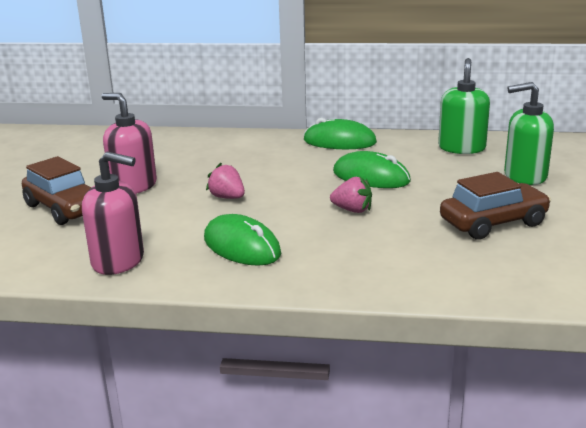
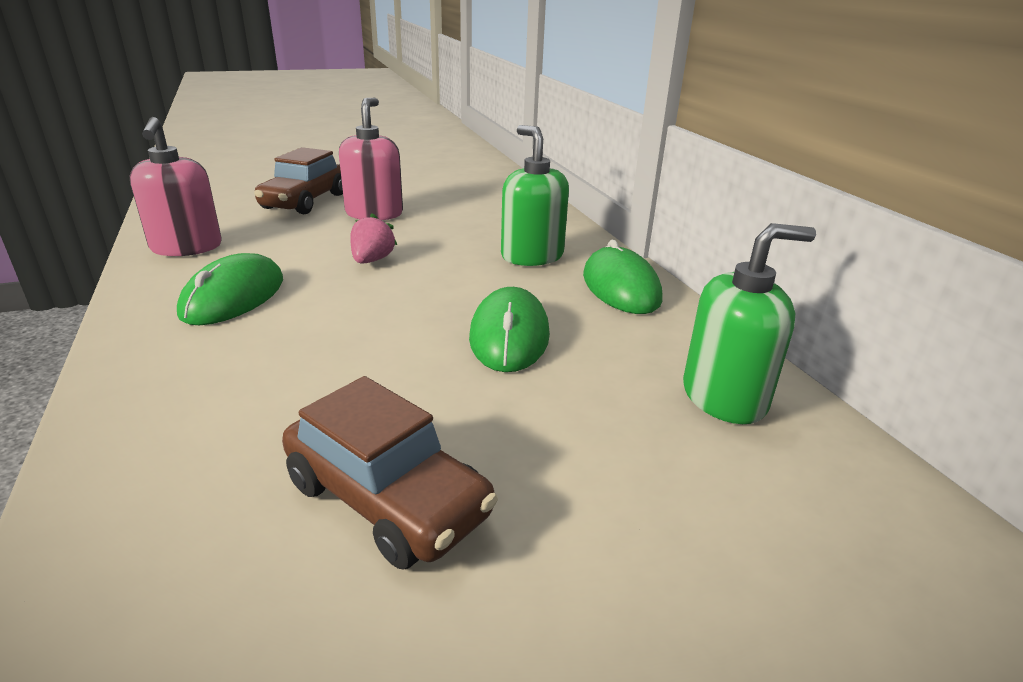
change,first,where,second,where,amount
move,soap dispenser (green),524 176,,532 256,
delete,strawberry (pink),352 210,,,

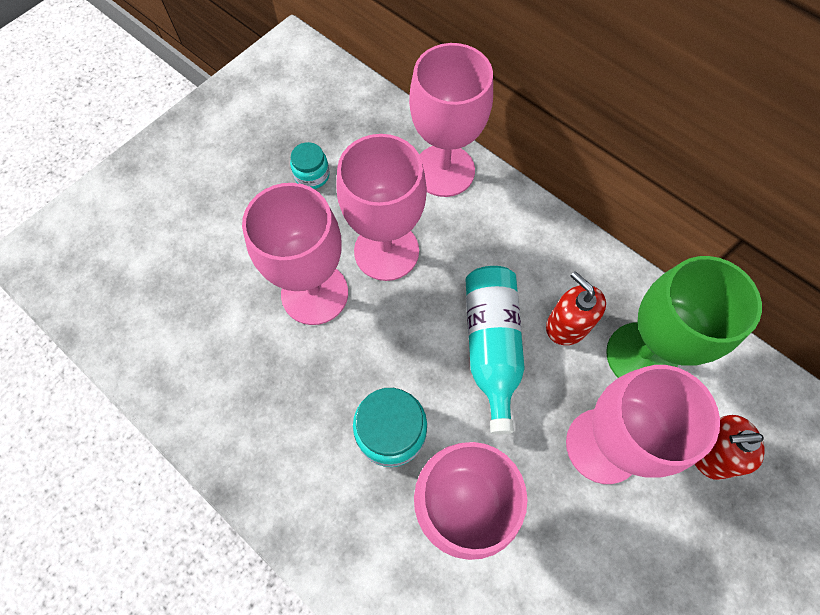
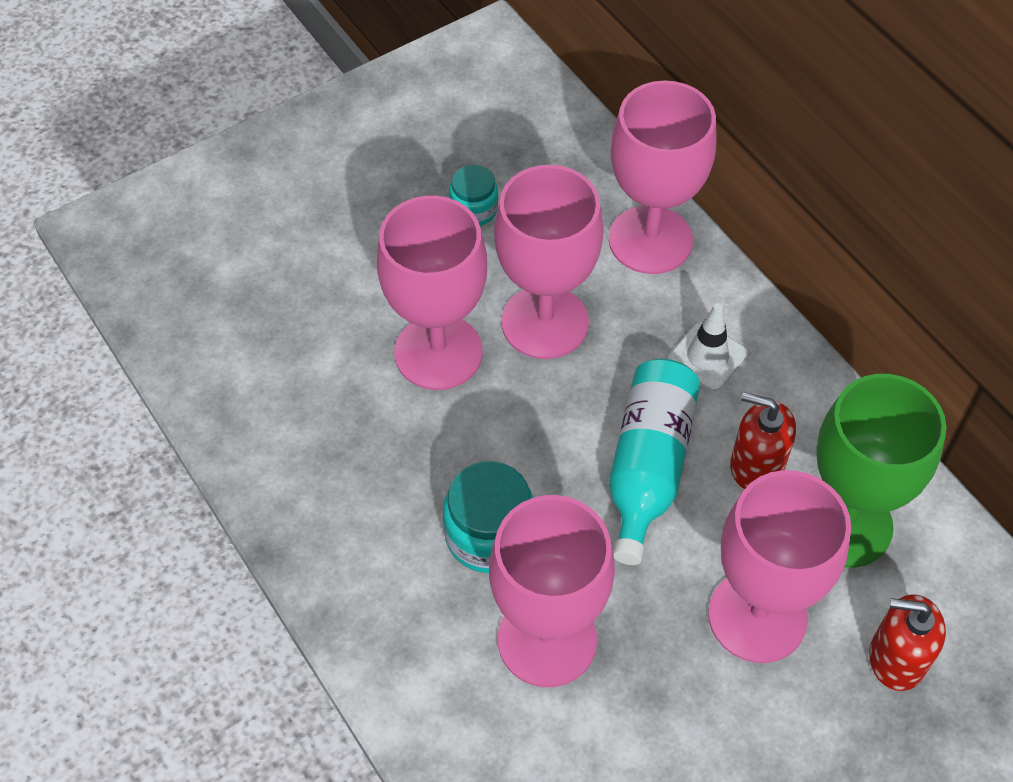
change,first,where,second,where,amount
rotate,soap dispenser (red),567 325,,756 465,45 degrees counterclockwise
insert,,,traffic cone (white),707 357,

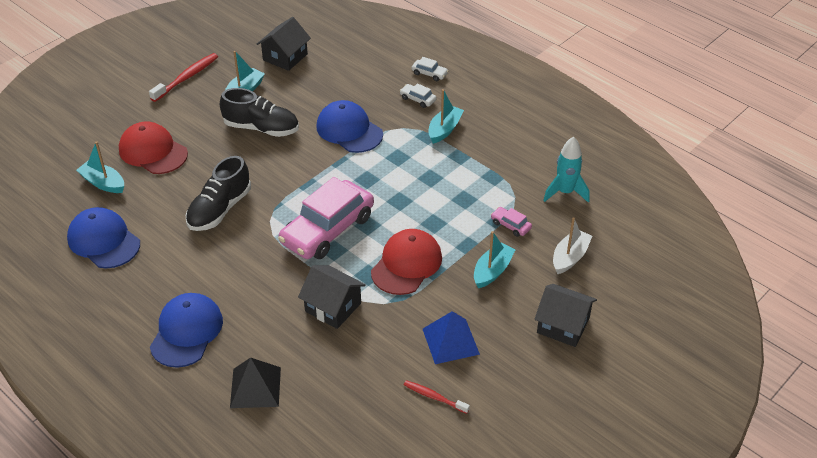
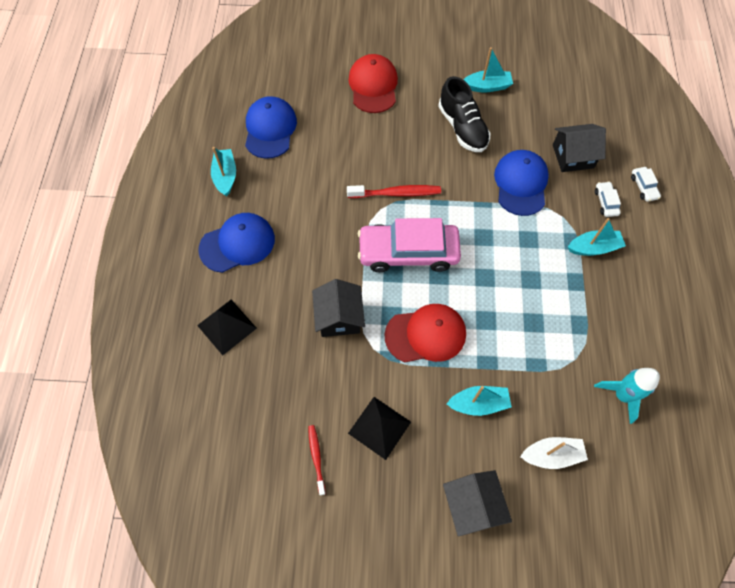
change,first,where,second,where,amount
move,house (black),285 57,,573 156,
move,toothbrush (red),186 78,,396 193,
move,boat (turquoise),103 183,,225 176,
delete,shoe (black),219 209,,,
delete,car (pink),510 225,,,
recolor,pyramid (blue),450 341,pyramid (black),379 427,

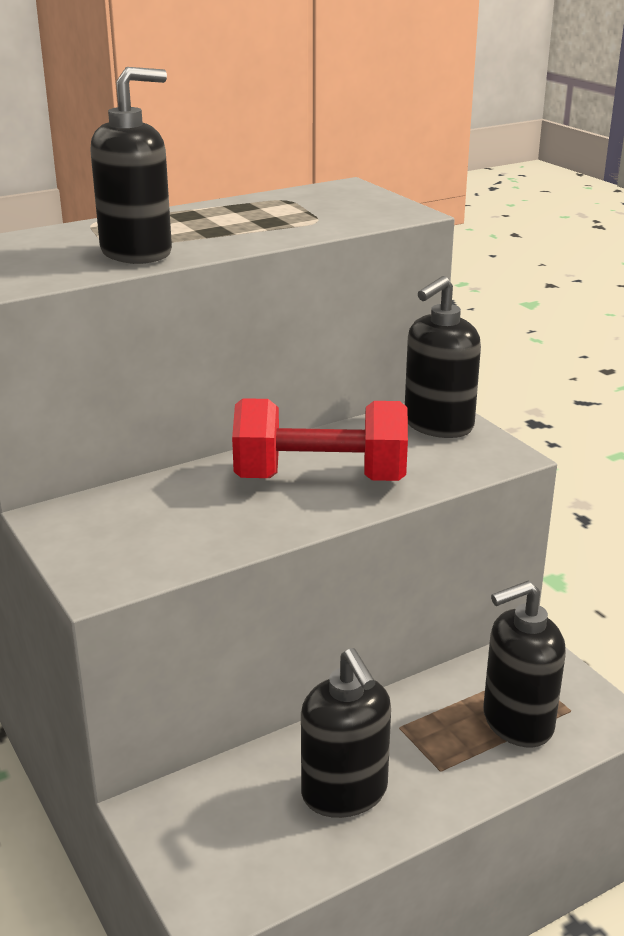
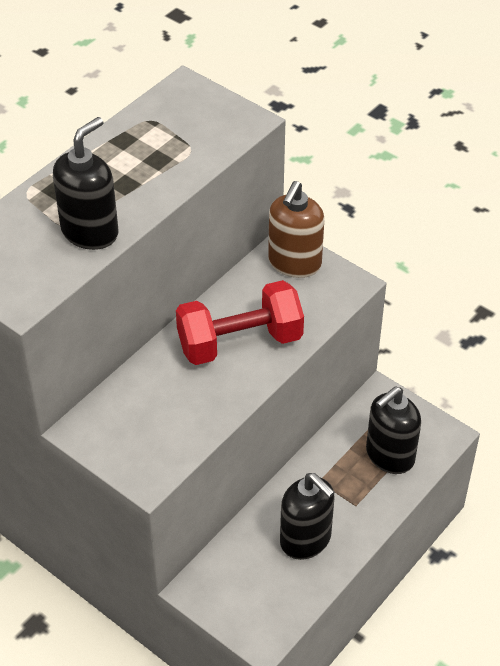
change,first,where,second,where,amount
recolor,soap dispenser (black),438 425,soap dispenser (brown),294 263,

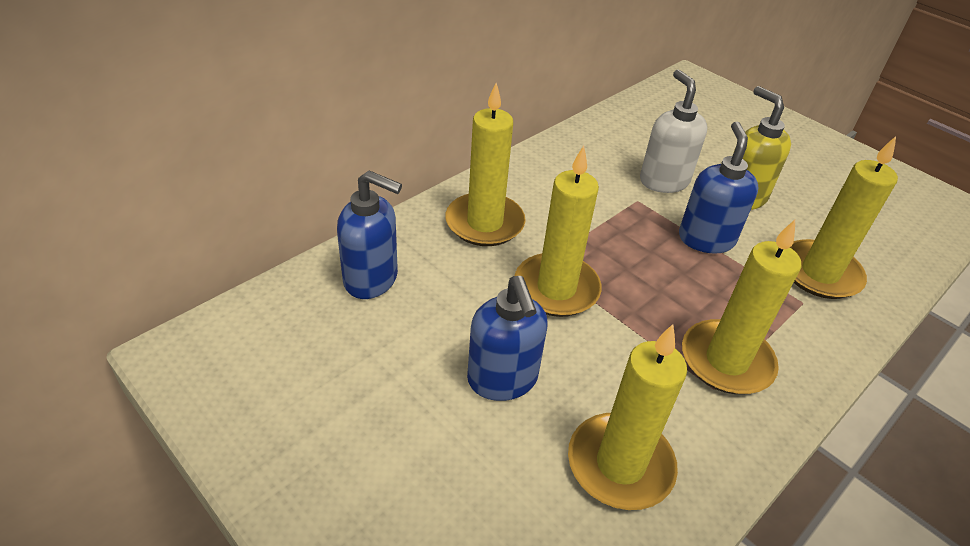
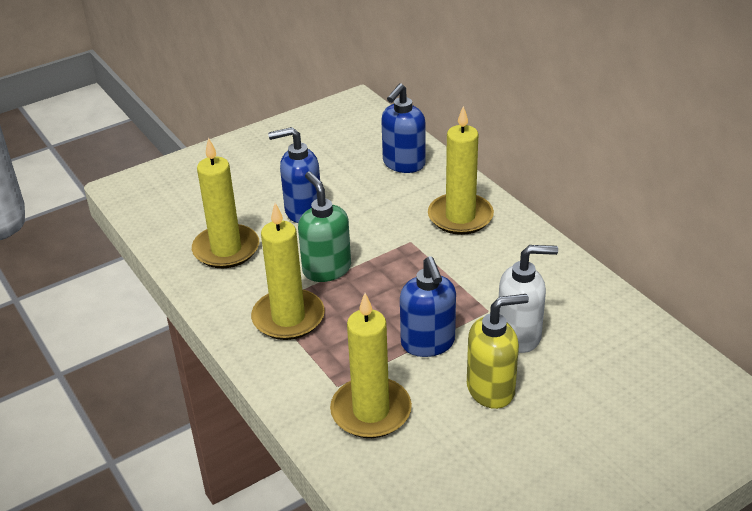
change,first,where,second,where,amount
rotate,soap dispenser (blue),706 239,,428 343,60 degrees clockwise
delete,candle (yellow),556 288,,,
insert,,,soap dispenser (green),326 269,

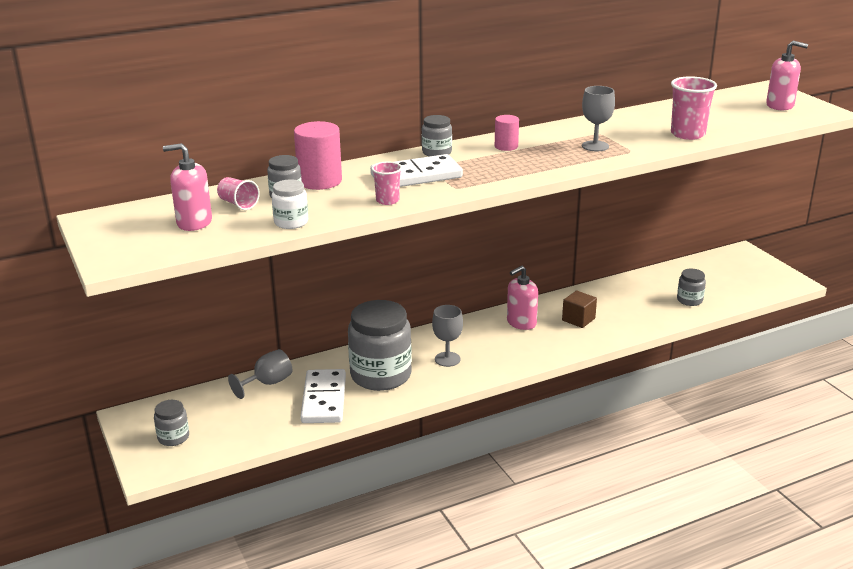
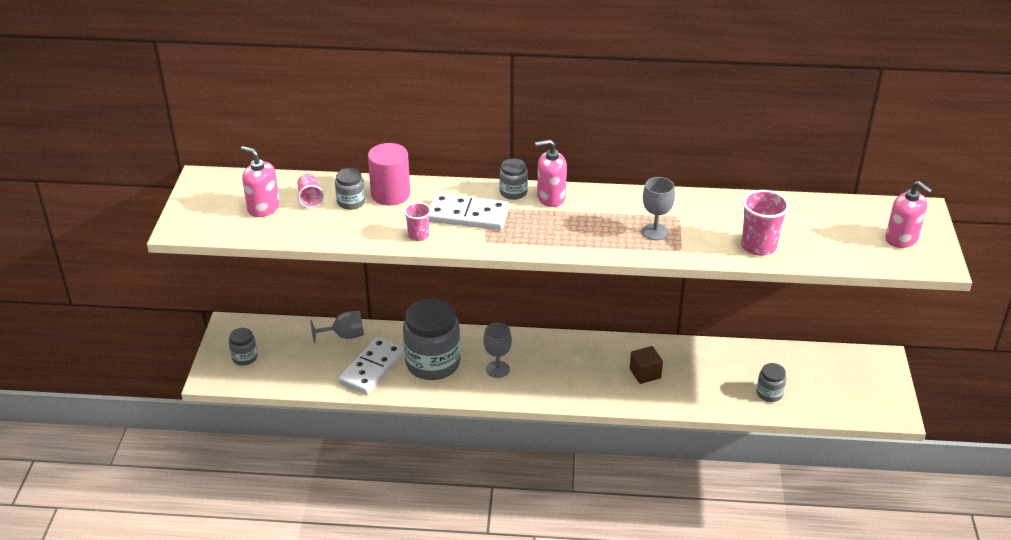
change,first,where,second,where,amount
delete,cylinder (pink),506 146,,,
delete,jar (white),291 222,,,
move,soap dispenser (pink),521 322,,551 197,

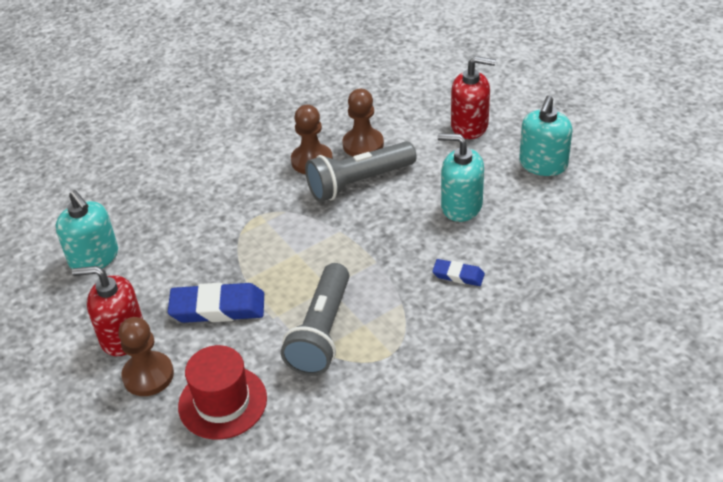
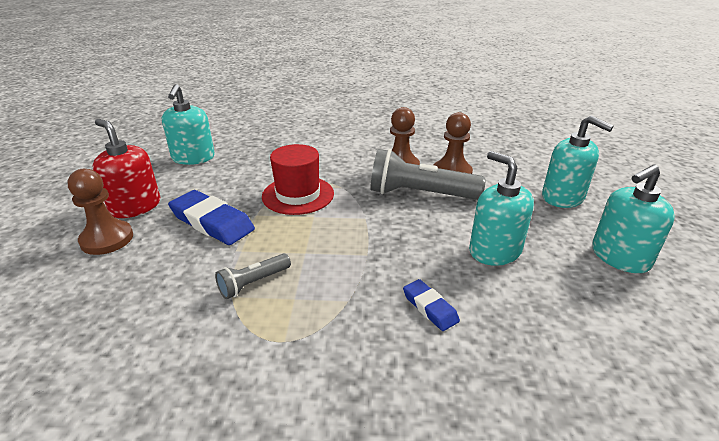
change,first,where,second,where,amount
recolor,soap dispenser (red),469 126,soap dispenser (turquoise),563 197,
resize,flashlight (grey),321 332,,253 283,x0.52
move,hat (red),222 402,,298 195,

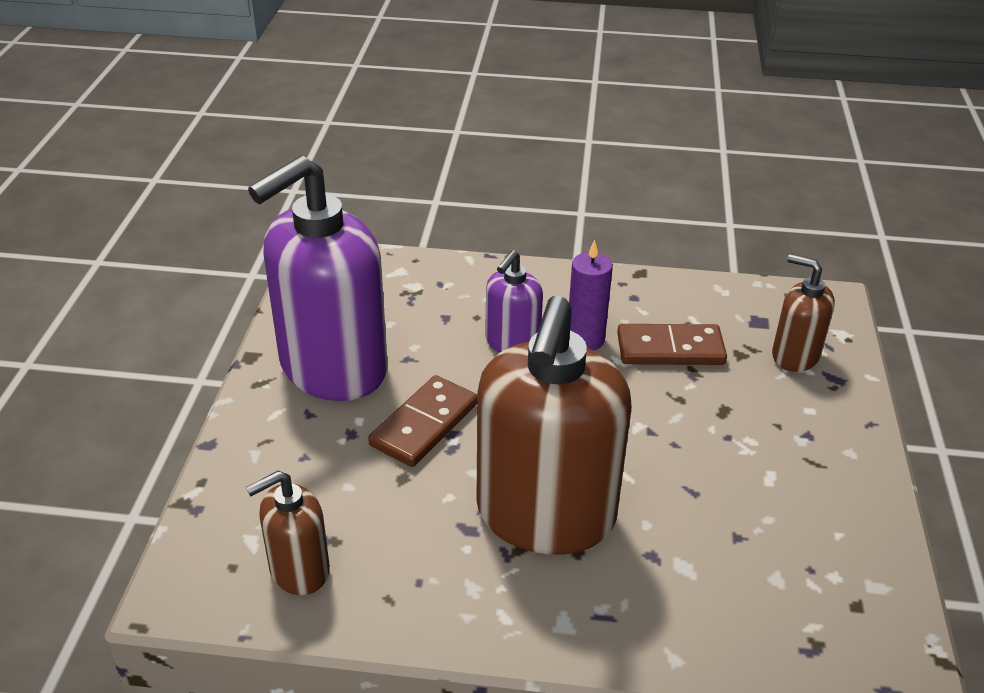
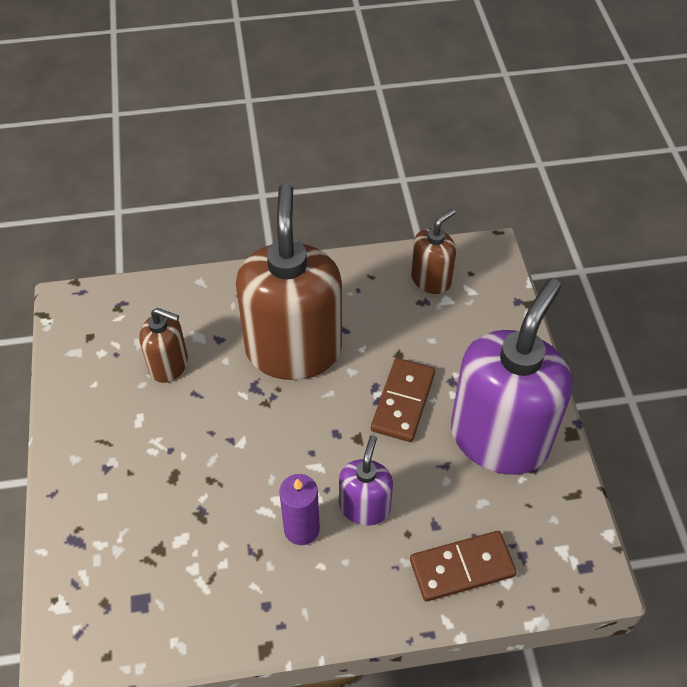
change,first,where,second,where,amount
move,soap dispenser (brown),794 355,,169 365,
move,domino (brown),670 349,,462 568,

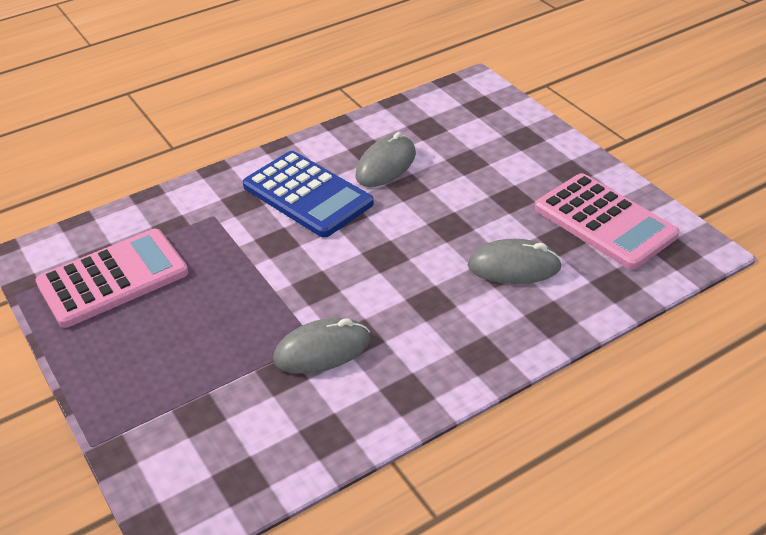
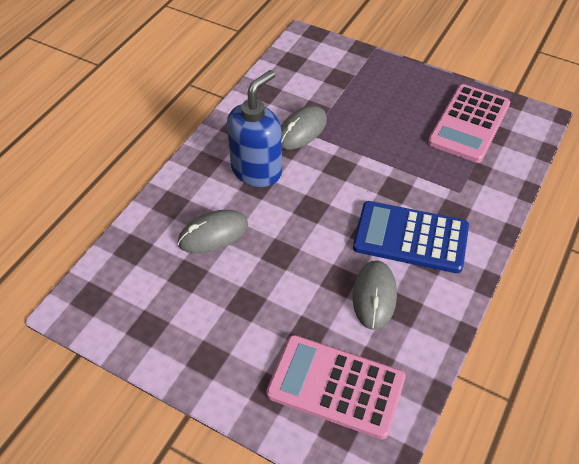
change,first,where,second,where,amount
move,calculator (pink),605 222,,336 386,
insert,,,soap dispenser (blue),257 170,

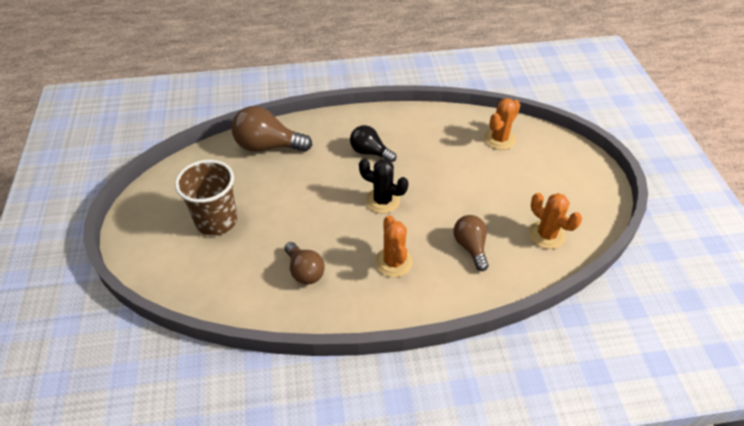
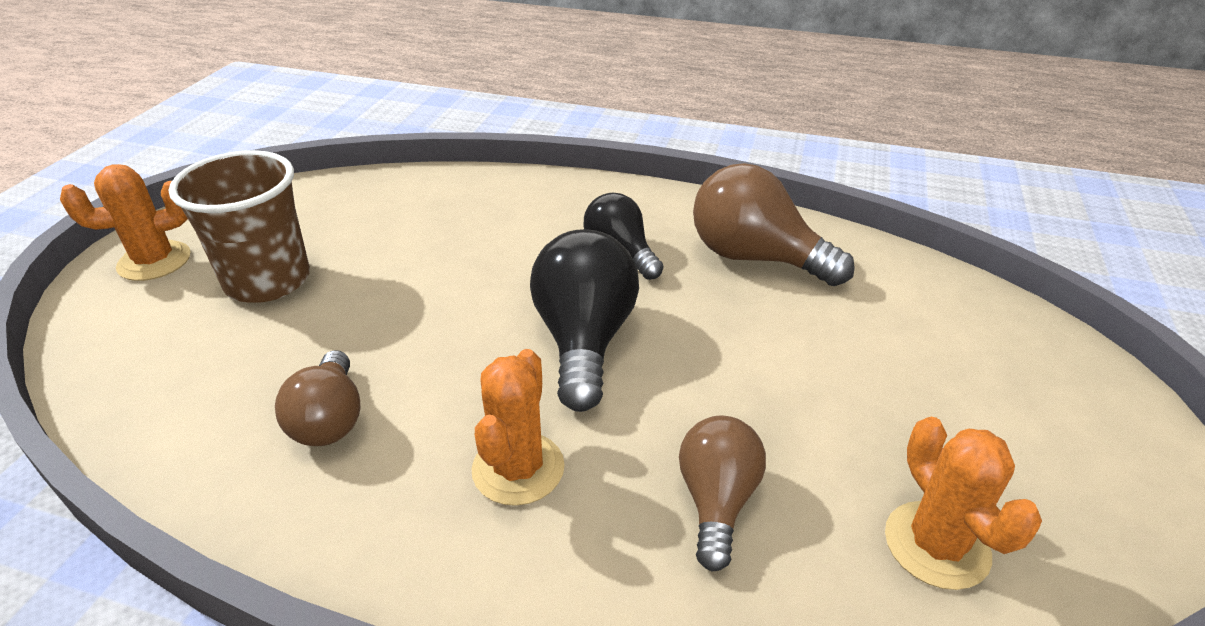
change,first,where,second,where,amount
move,cactus (orange),499 139,,154 261,
move,light bulb (brown),268 146,,755 258,
replace,cactus (black),382 200,light bulb (black),584 341,

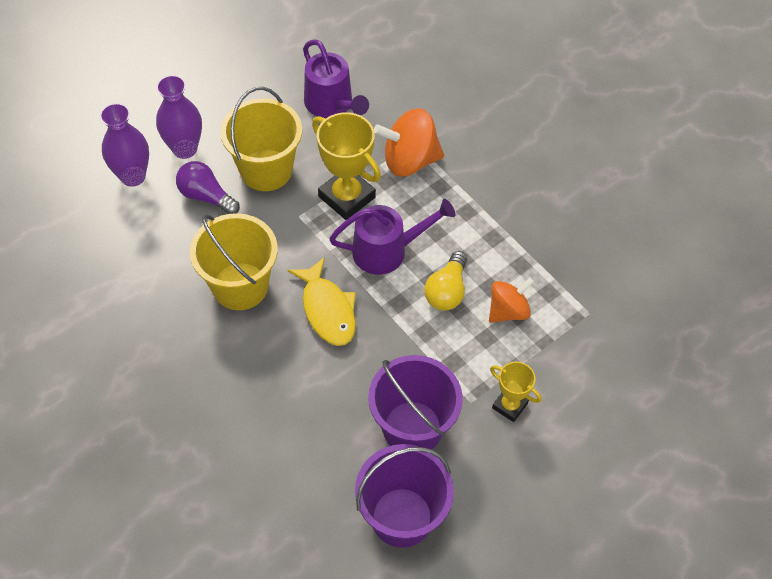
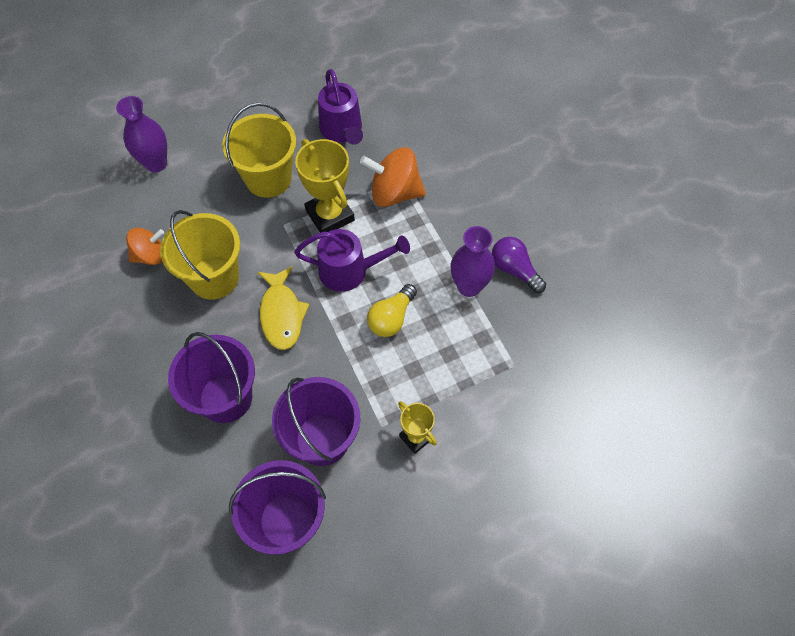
change,first,where,second,where,amount
move,vase (purple),184 149,,469 286,
move,light bulb (purple),206 196,,514 269,
move,spinning top (orange),508 311,,151 255,
insert,,,bucket (purple),226 397,

